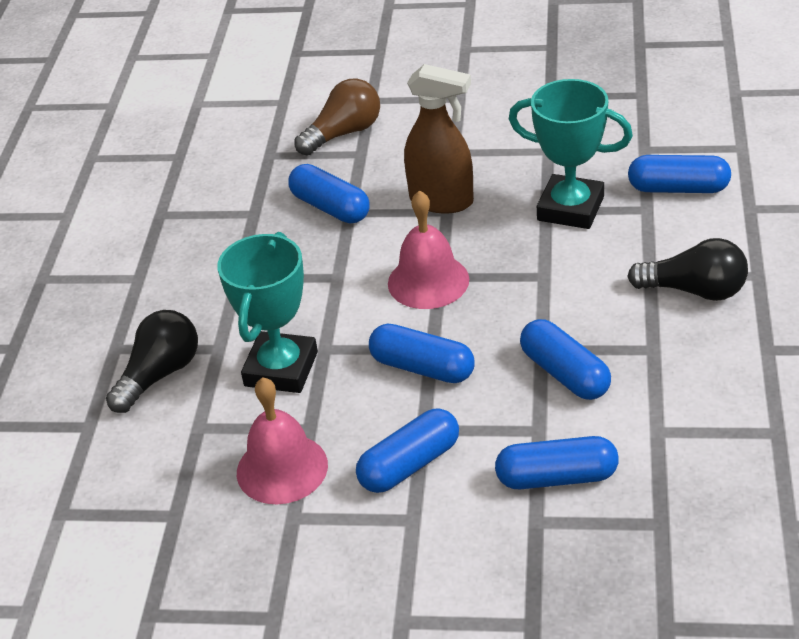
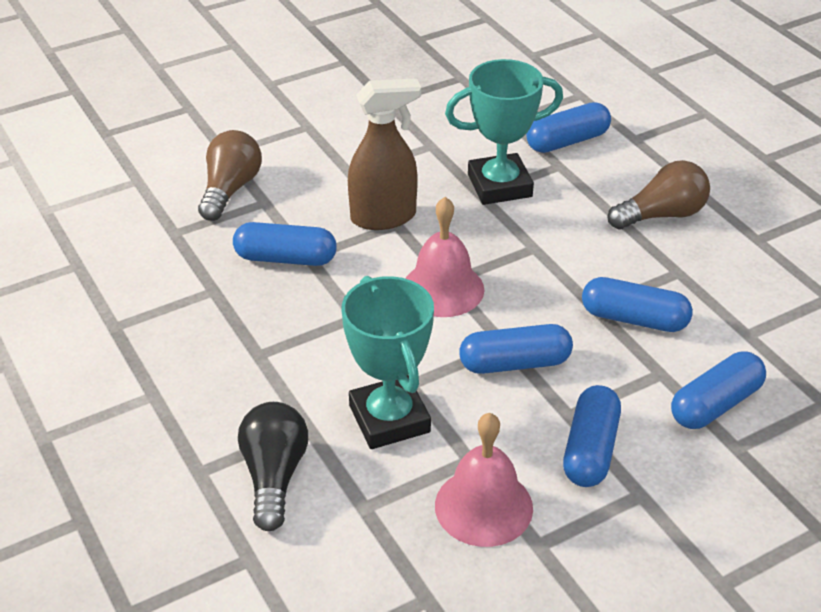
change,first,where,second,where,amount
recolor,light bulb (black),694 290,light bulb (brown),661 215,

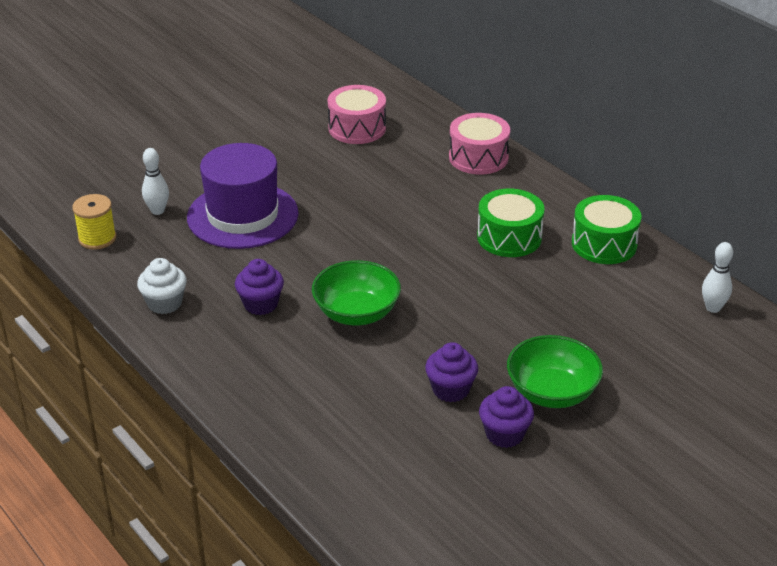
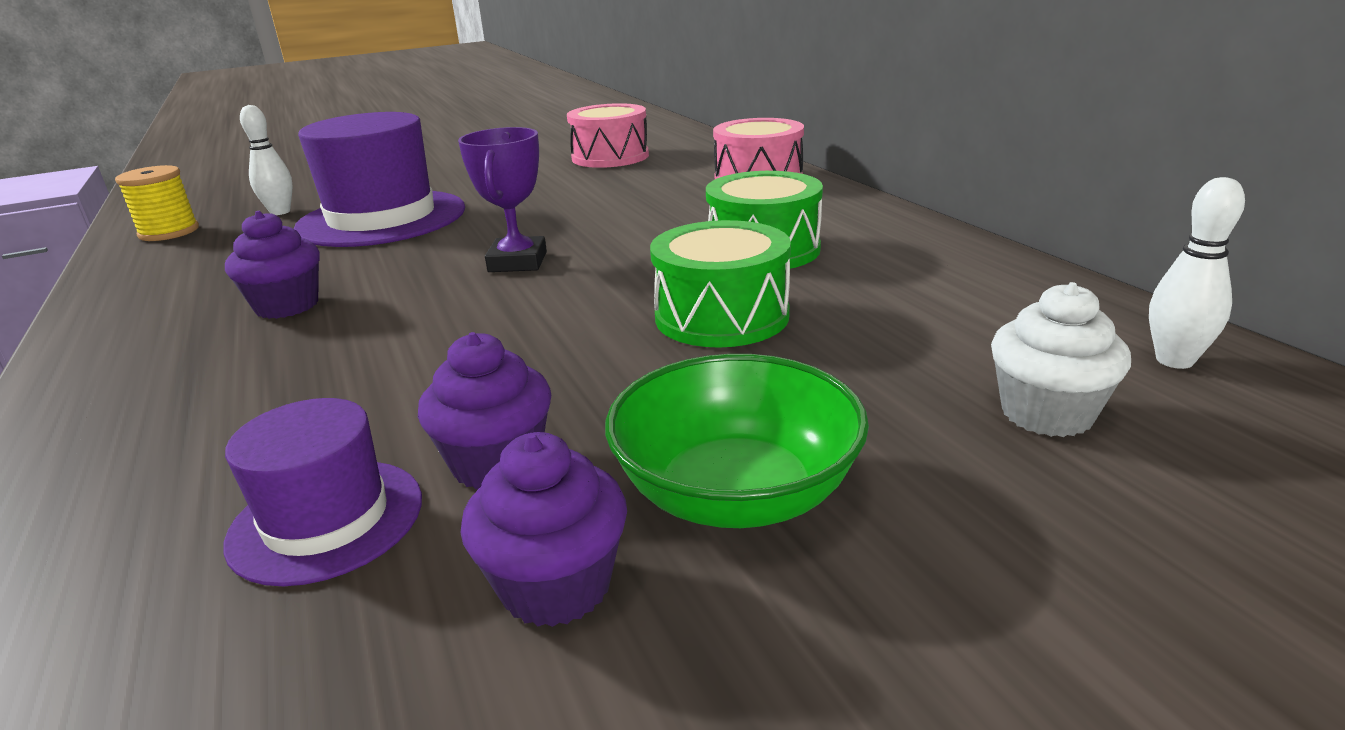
change,first,where,second,where,amount
move,drum (green),604 244,,721 316,
move,cupcake (white),164 303,,1046 413,
delete,bowl (green),356 313,,,
insert,,,trophy (purple),518 262,
insert,,,hat (purple),326 520,

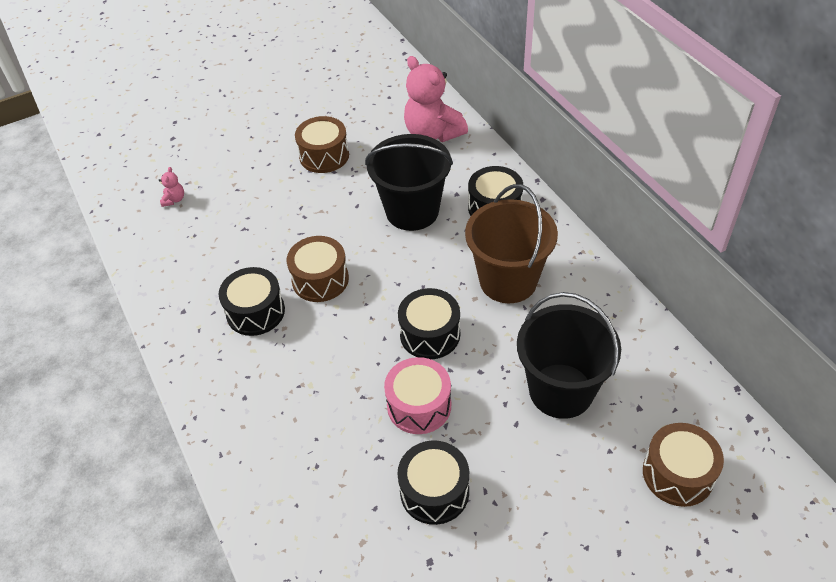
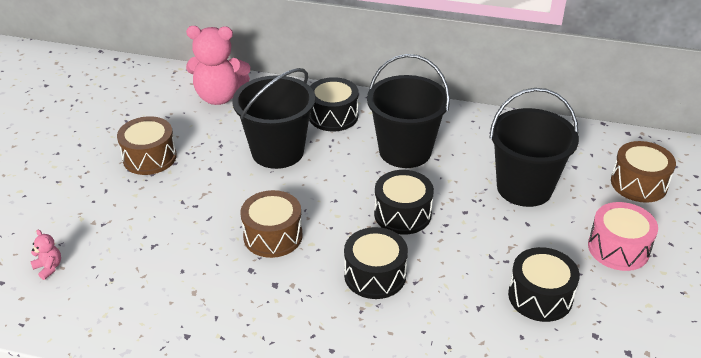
change,first,where,second,where,amount
recolor,bucket (brown),508 281,bucket (black),405 151,
move,drum (black),255 312,,375 275,
move,drum (pink),419 405,,618 248,

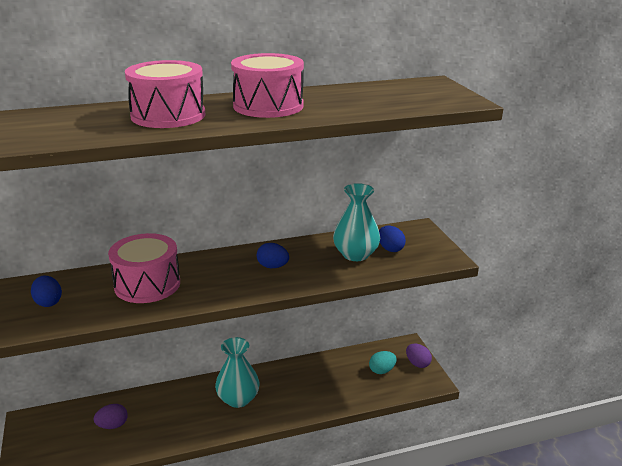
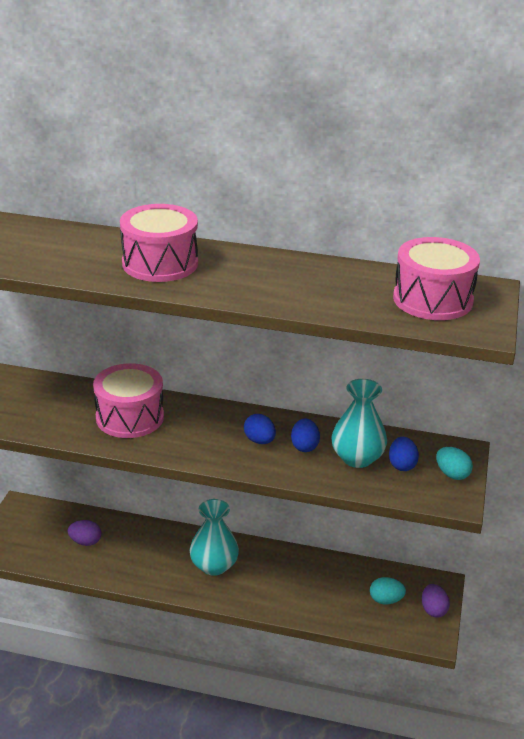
change,first,where,second,where,amount
move,drum (pink),268 106,,432 299,
move,egg (blue),48 302,,304 446,
insert,,,egg (turquoise),452 474,

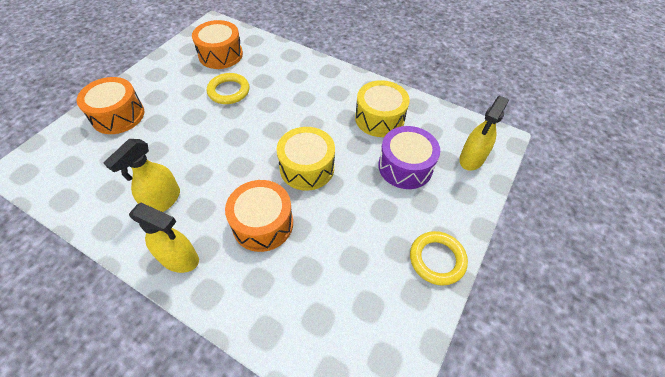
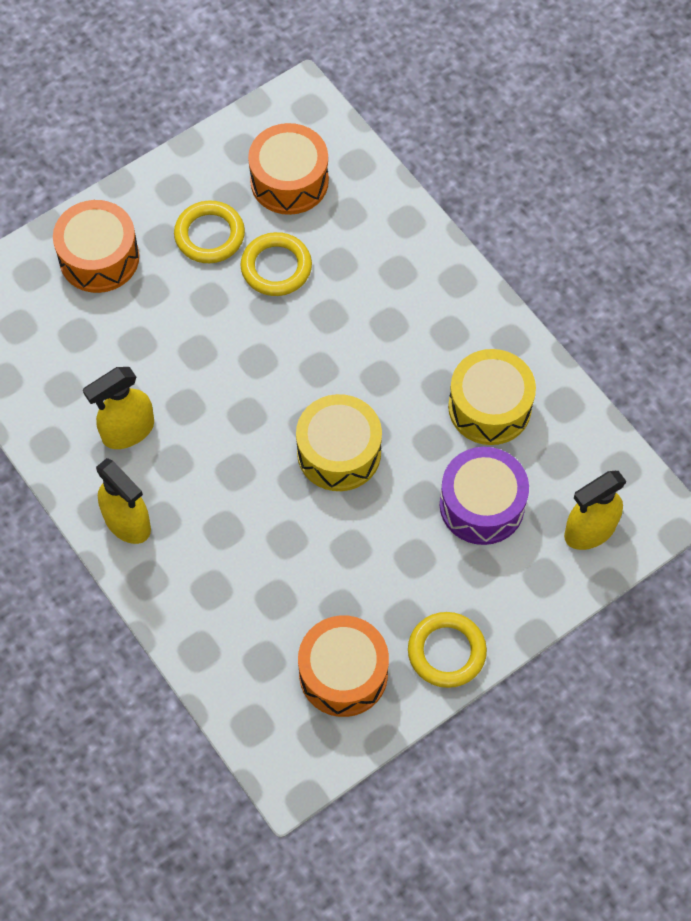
change,first,where,second,where,amount
move,drum (orange),263 224,,343 673,
insert,,,ring (yellow),209 235,

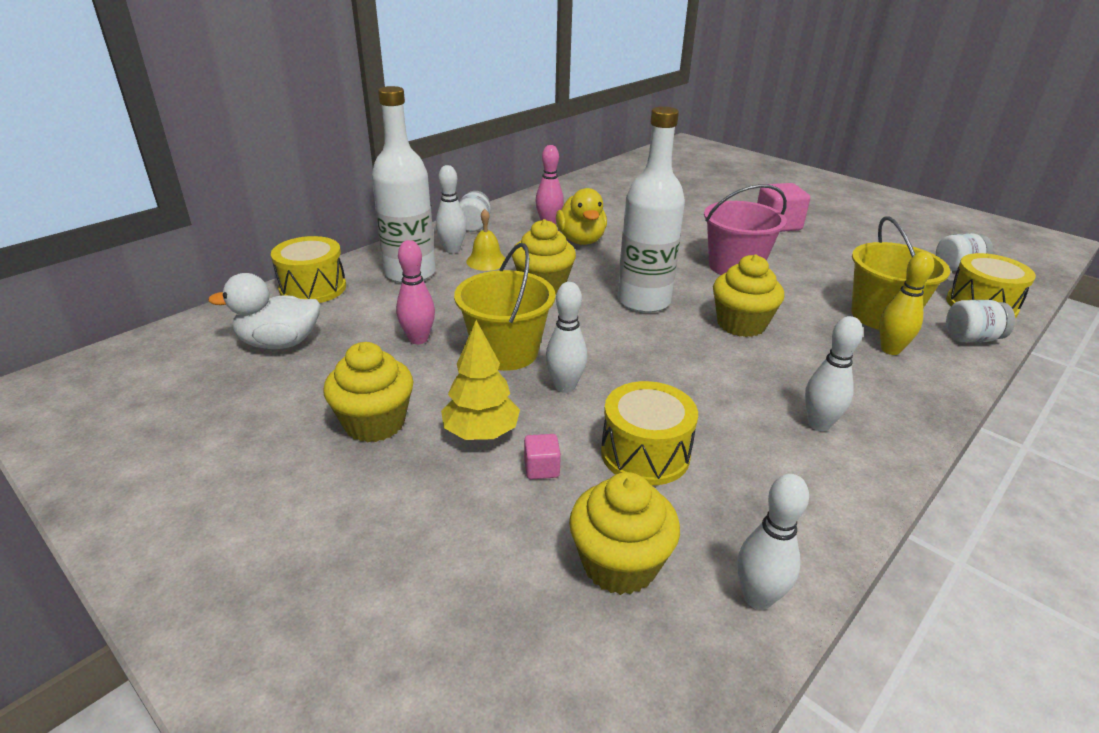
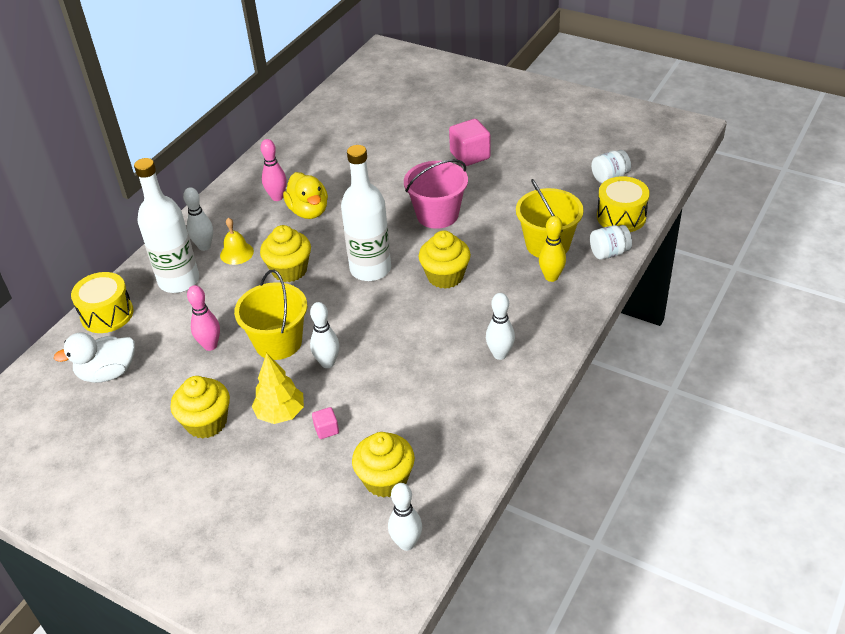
change,first,where,second,where,amount
delete,jar (white),474 225,,,
delete,drum (yellow),645 454,,,
move,bowling pin (white),757 597,,407 543,

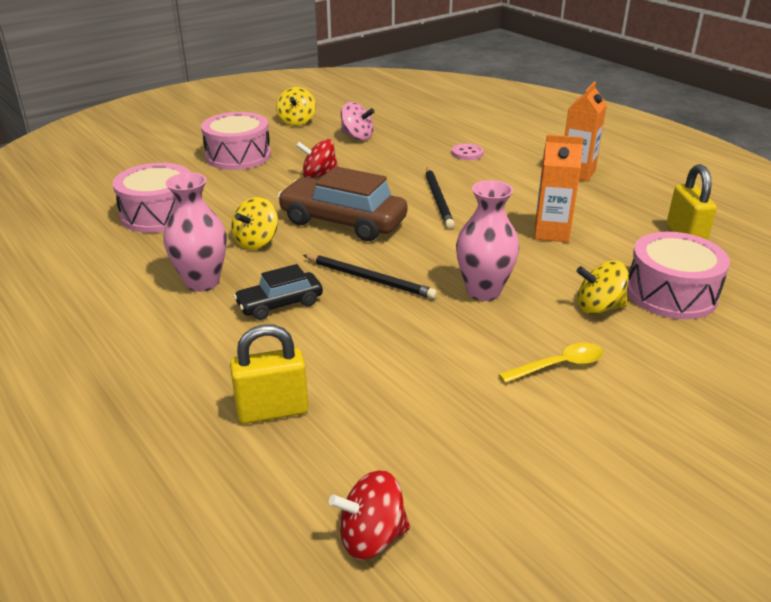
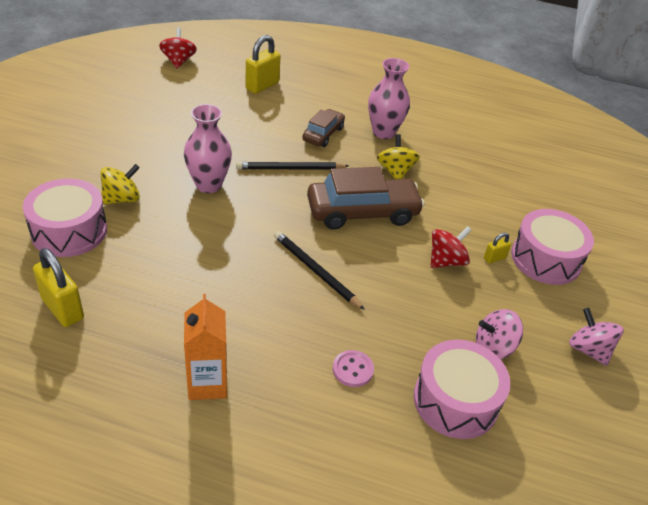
change,first,where,second,where,amount
recolor,spinning top (yellow),297 121,spinning top (pink),588 350,
delete,carton (orange),551 233,,,
move,drum (pink),159 214,,455 401,
recolor,car (black),280 304,car (brown),323 134,
delete,spoon (yellow),559 365,,,
rotate,spinning top (red),371 537,,178 61,45 degrees counterclockwise
insert,,,padlock (yellow),494 258,

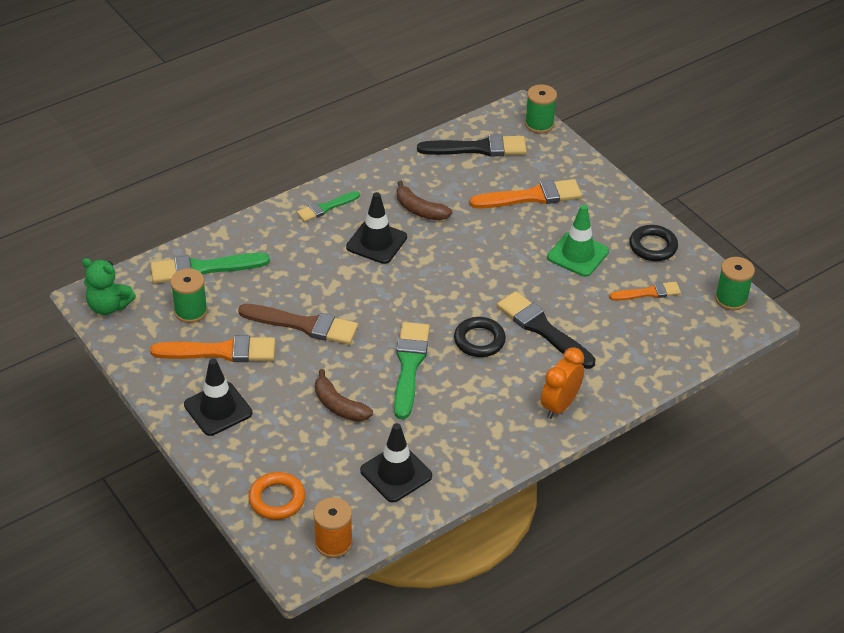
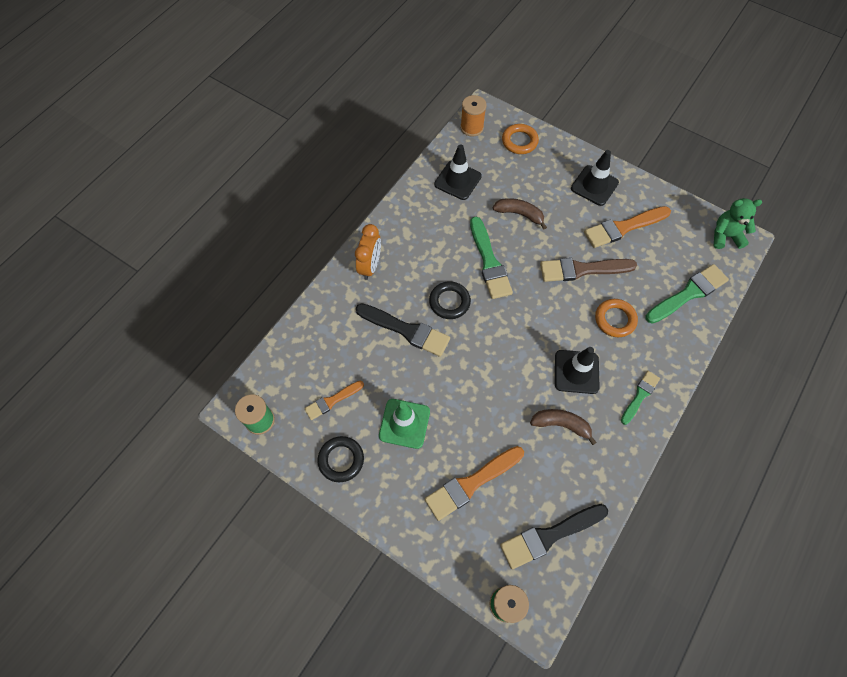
change,first,where,second,where,amount
delete,spool (green),191 311,,,
insert,,,ring (orange),615 319,

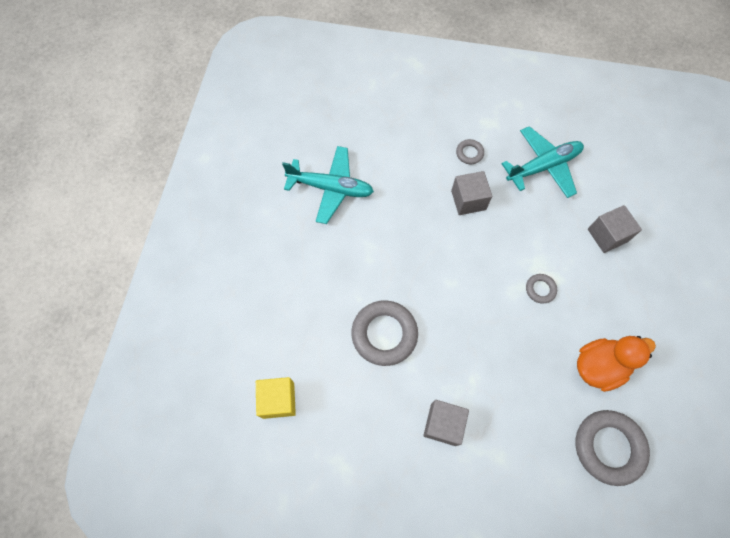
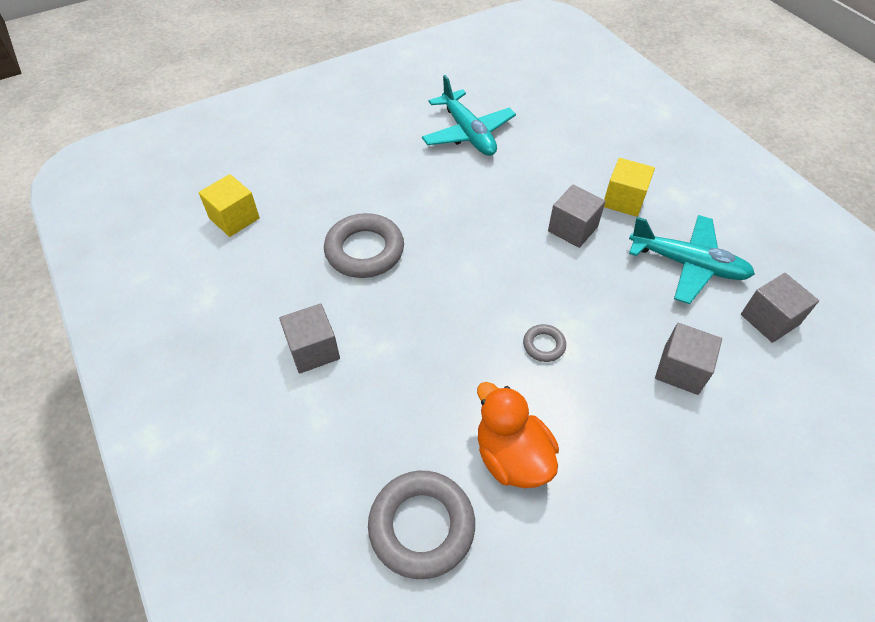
change,first,where,second,where,amount
replace,ring (grey),469 153,cube (yellow),624 200,
rotate,duck (orange),599 366,,512 456,150 degrees counterclockwise
insert,,,cube (grey),769 319,

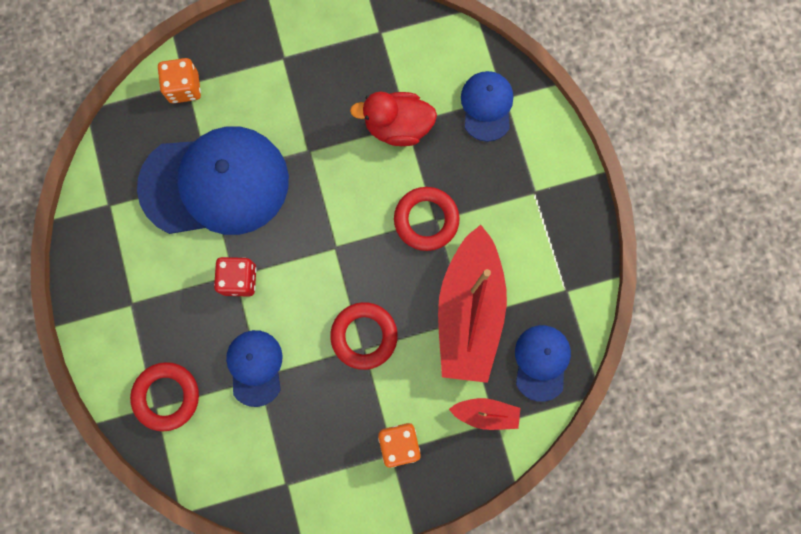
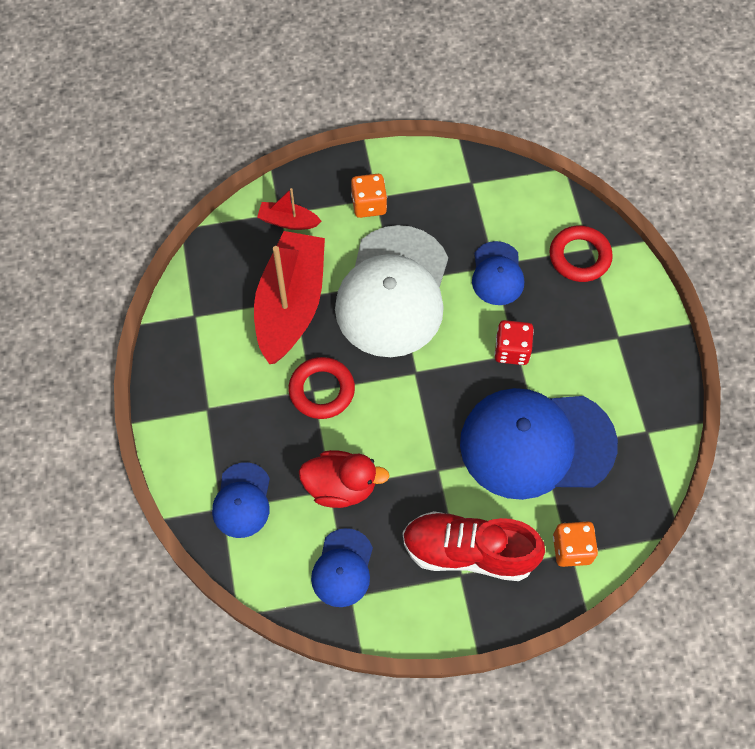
change,first,where,second,where,amount
replace,ring (red),364 336,cap (white),393 292,
move,cap (blue),541 362,,342 568,
insert,,,shoe (red),469 552,

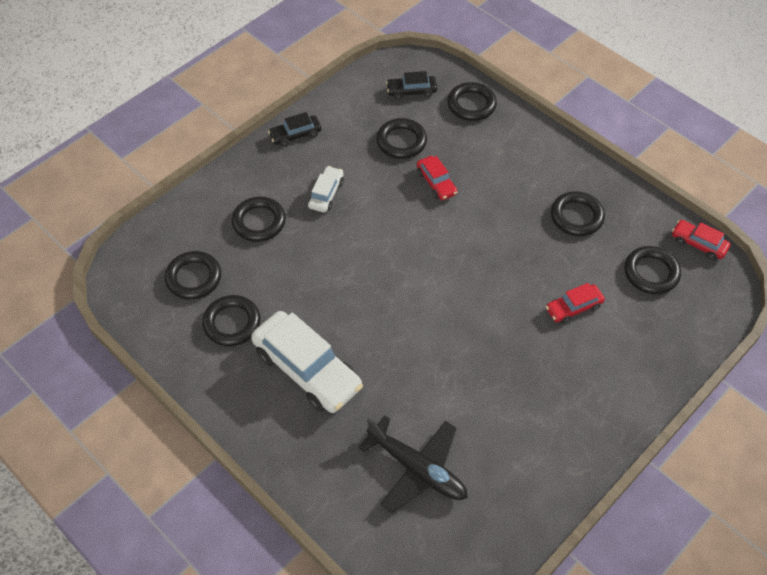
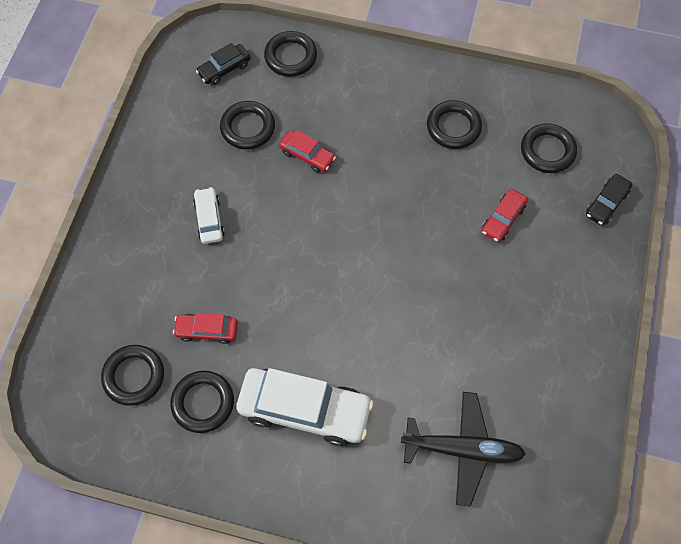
change,first,where,second,where,amount
move,car (black),295 135,,606 203,
delete,ring (black),259 222,,,
move,car (red),698 244,,207 330,

